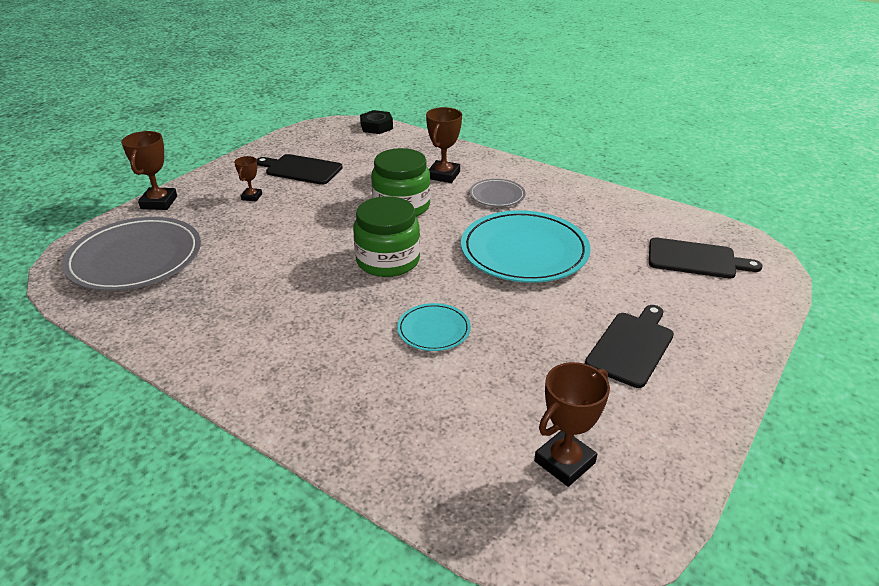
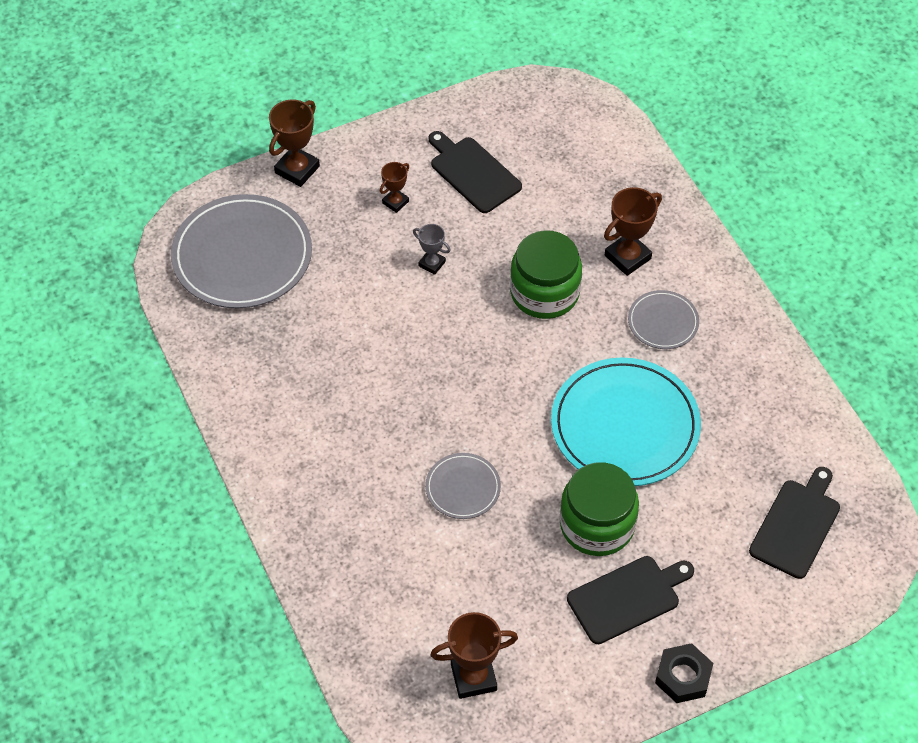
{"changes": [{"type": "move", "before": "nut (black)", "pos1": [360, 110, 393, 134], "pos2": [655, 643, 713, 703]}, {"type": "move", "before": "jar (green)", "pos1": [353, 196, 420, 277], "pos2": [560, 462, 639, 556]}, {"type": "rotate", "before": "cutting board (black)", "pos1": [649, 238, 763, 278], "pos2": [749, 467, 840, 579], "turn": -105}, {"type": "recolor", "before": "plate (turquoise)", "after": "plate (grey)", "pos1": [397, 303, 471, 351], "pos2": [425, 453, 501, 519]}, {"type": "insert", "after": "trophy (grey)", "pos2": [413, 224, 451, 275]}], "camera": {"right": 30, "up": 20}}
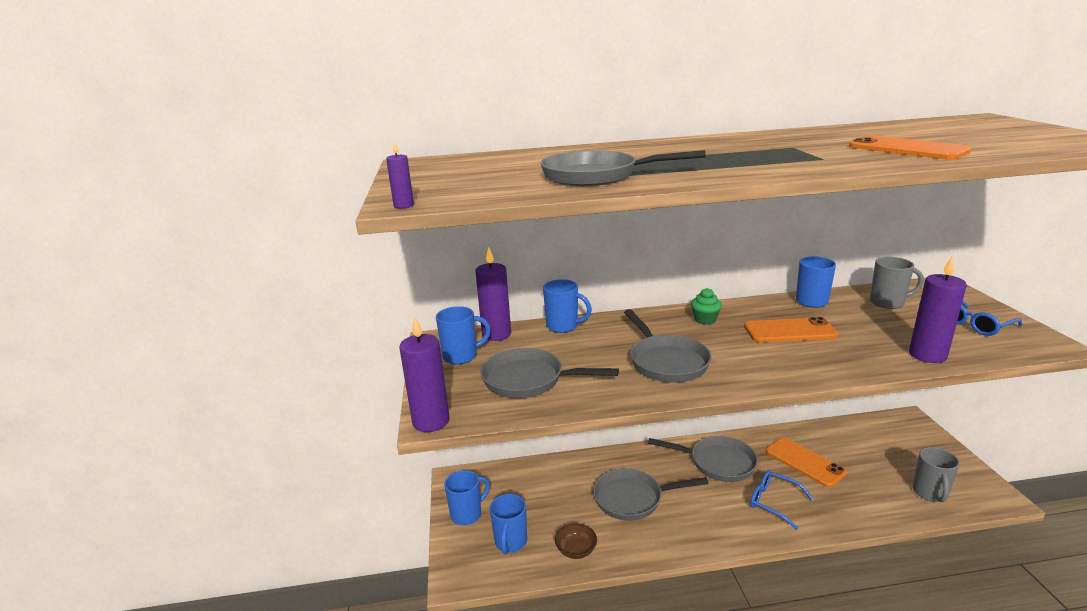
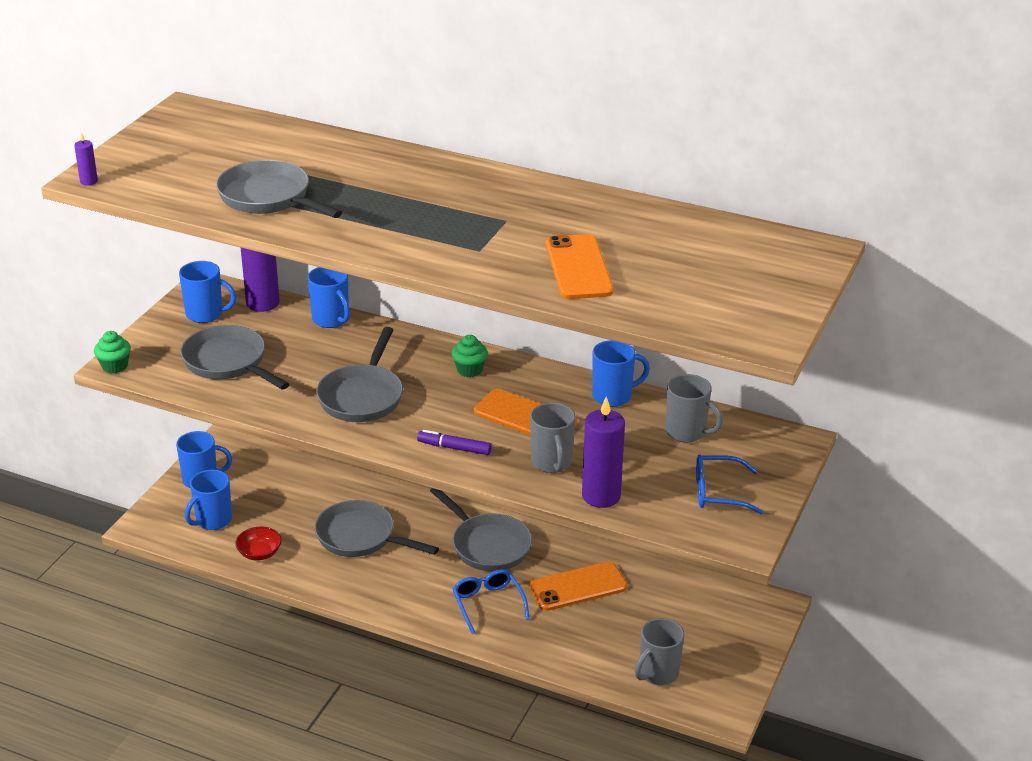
{"changes": [{"type": "replace", "before": "candle (purple)", "after": "cupcake (green)", "pos1": [399, 317, 449, 432], "pos2": [94, 331, 131, 374]}, {"type": "rotate", "before": "phone (orange)", "pos1": [766, 437, 847, 487], "pos2": [529, 561, 627, 611], "turn": 75}, {"type": "recolor", "before": "bowl (brown)", "after": "bowl (red)", "pos1": [555, 524, 597, 559], "pos2": [235, 527, 281, 560]}, {"type": "insert", "after": "mug (grey)", "pos2": [530, 403, 576, 473]}, {"type": "insert", "after": "marker (purple)", "pos2": [417, 430, 492, 455]}], "camera": {"right": 30, "up": 10}}
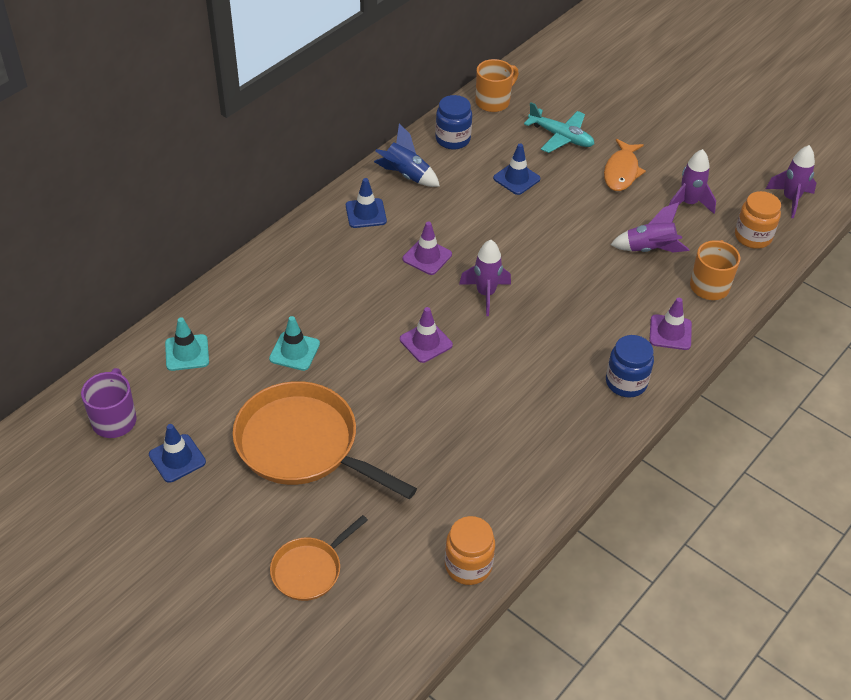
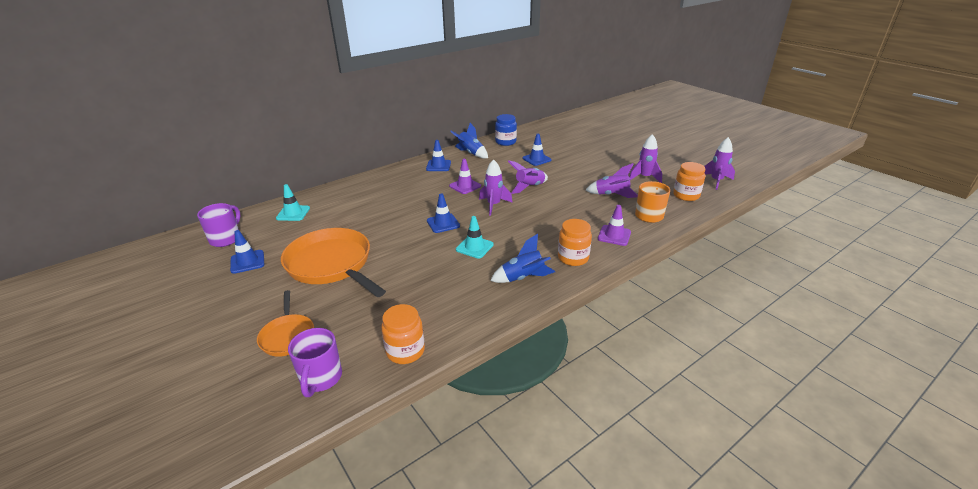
{"changes": [{"type": "delete", "before": "mug (orange)", "pos1": [475, 59, 519, 112]}, {"type": "delete", "before": "plane (turquoise)", "pos1": [524, 102, 594, 153]}, {"type": "delete", "before": "fish (orange)", "pos1": [604, 139, 646, 191]}, {"type": "recolor", "before": "traffic cone (purple)", "after": "traffic cone (blue)", "pos1": [400, 307, 453, 363], "pos2": [427, 194, 460, 233]}, {"type": "move", "before": "traffic cone (turquoise)", "pos1": [269, 316, 320, 371], "pos2": [456, 216, 494, 258]}, {"type": "recolor", "before": "jar (blue)", "after": "jar (orange)", "pos1": [606, 335, 654, 398], "pos2": [558, 219, 592, 266]}, {"type": "rotate", "before": "pan (orange)", "pos1": [270, 515, 368, 601], "pos2": [257, 290, 314, 357], "turn": -75}, {"type": "insert", "after": "rocket (purple)", "pos2": [508, 161, 548, 194]}, {"type": "insert", "after": "rocket (blue)", "pos2": [490, 234, 555, 283]}, {"type": "insert", "after": "mug (purple)", "pos2": [288, 328, 342, 397]}], "camera": {"right": 15, "up": -15}}
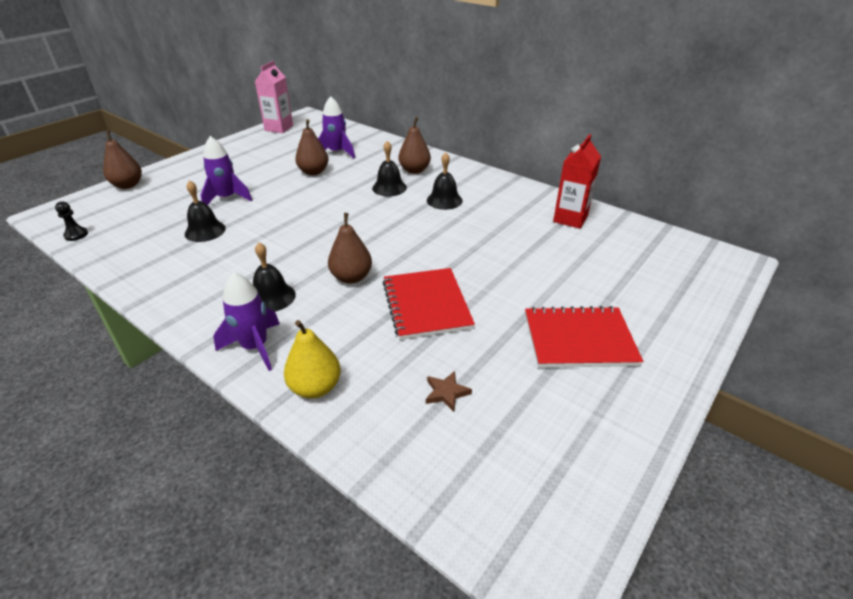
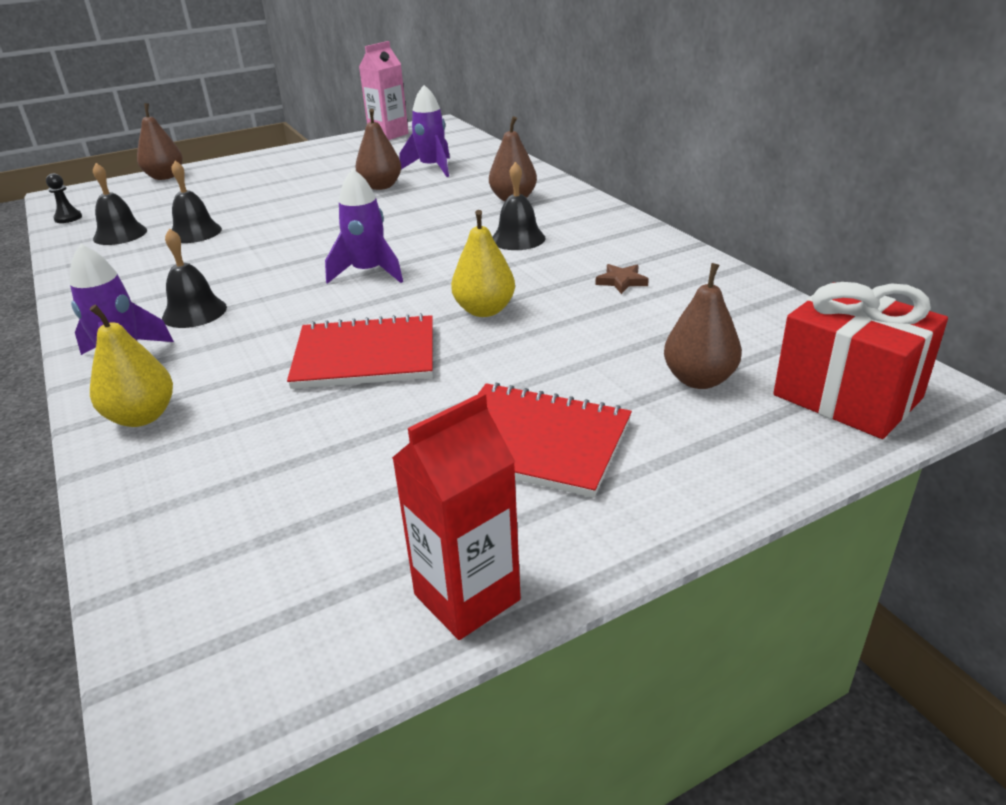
{"changes": [{"type": "move", "before": "carton (red)", "pos1": [553, 134, 601, 229], "pos2": [392, 392, 521, 640]}, {"type": "move", "before": "rocket (purple)", "pos1": [201, 136, 252, 205], "pos2": [325, 168, 403, 284]}, {"type": "move", "before": "bell (black)", "pos1": [372, 141, 407, 196], "pos2": [93, 163, 147, 245]}, {"type": "move", "before": "pear (brown)", "pos1": [328, 213, 372, 284], "pos2": [664, 263, 742, 389]}, {"type": "rotate", "before": "notebook (red)", "pos1": [383, 268, 475, 340], "pos2": [287, 313, 433, 389], "turn": 75}, {"type": "move", "before": "star (brown)", "pos1": [426, 371, 472, 412], "pos2": [596, 264, 649, 294]}, {"type": "insert", "after": "pear (yellow)", "pos2": [451, 210, 515, 317]}, {"type": "insert", "after": "gift (red)", "pos2": [773, 282, 948, 439]}], "camera": {"right": 25, "up": -5}}
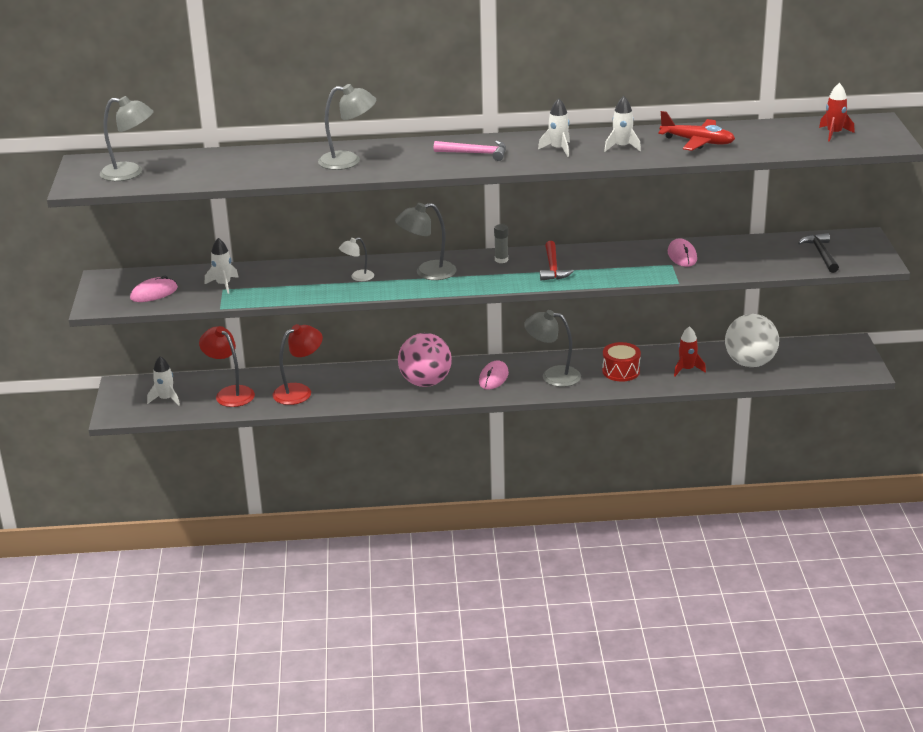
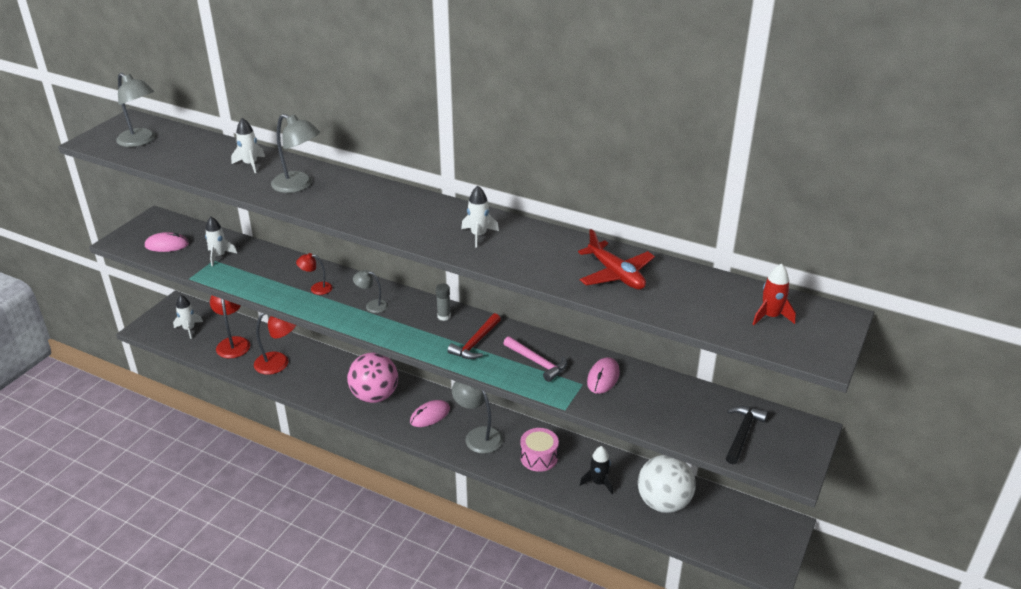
{"changes": [{"type": "move", "before": "rocket (white)", "pos1": [604, 96, 641, 152], "pos2": [231, 118, 265, 173]}, {"type": "move", "before": "hammer (pink)", "pos1": [434, 141, 506, 161], "pos2": [503, 336, 567, 382]}, {"type": "resize", "before": "lamp (grey)", "pos1": [395, 203, 457, 280], "pos2": [353, 270, 388, 313], "scale": 0.57}, {"type": "recolor", "before": "lamp (white)", "after": "lamp (red)", "pos1": [339, 237, 374, 281], "pos2": [296, 253, 333, 295]}, {"type": "recolor", "before": "rocket (red)", "after": "rocket (black)", "pos1": [674, 326, 706, 377], "pos2": [580, 446, 613, 494]}, {"type": "recolor", "before": "drum (red)", "after": "drum (pink)", "pos1": [602, 342, 641, 382], "pos2": [520, 428, 559, 472]}], "camera": {"right": 30, "up": 5}}
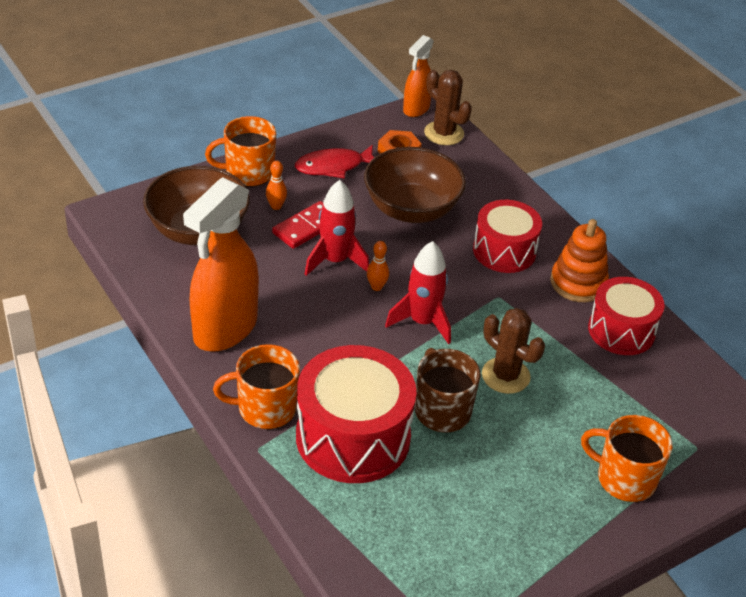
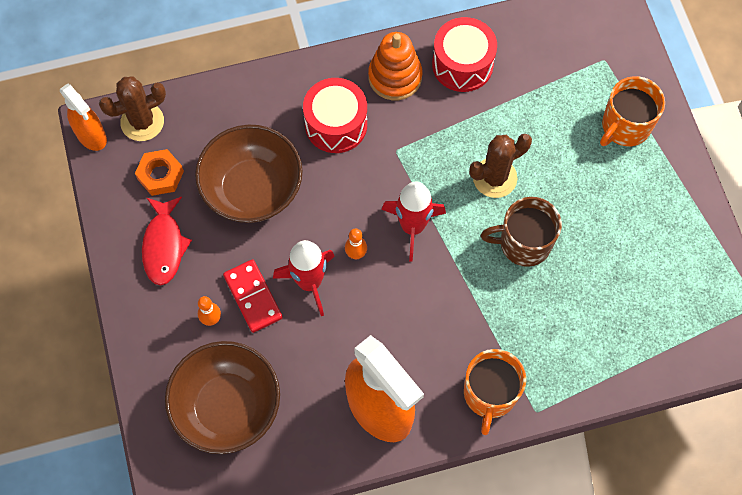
{"changes": [{"type": "delete", "before": "mug (orange)", "pos1": [205, 116, 276, 186]}, {"type": "delete", "before": "drum (red)", "pos1": [296, 345, 417, 483]}], "camera": {"right": -70, "up": 25}}
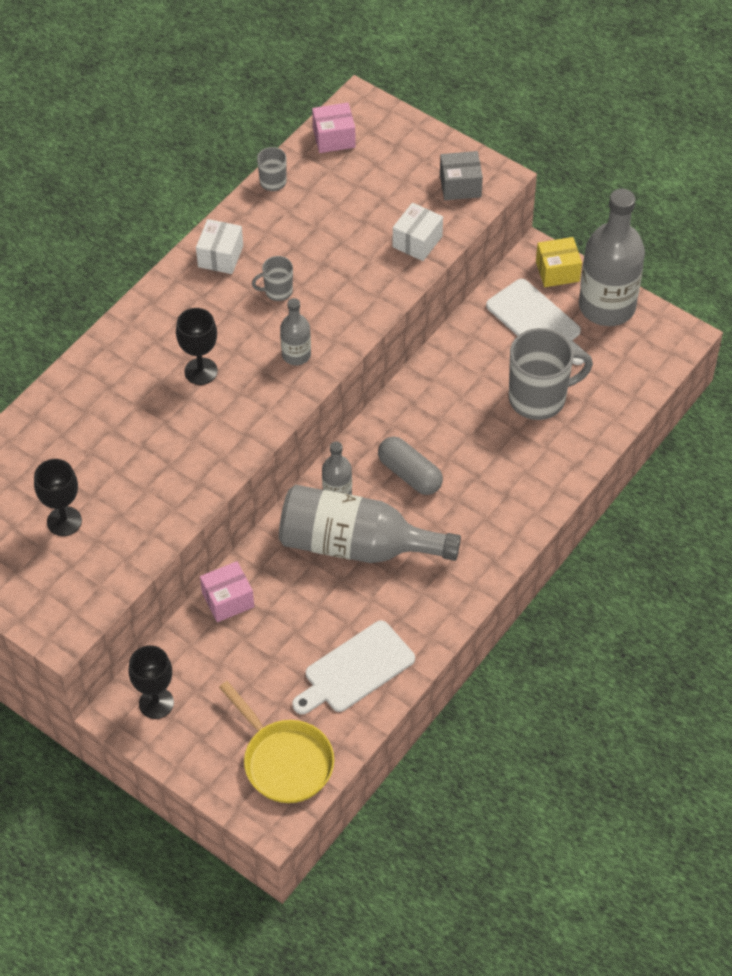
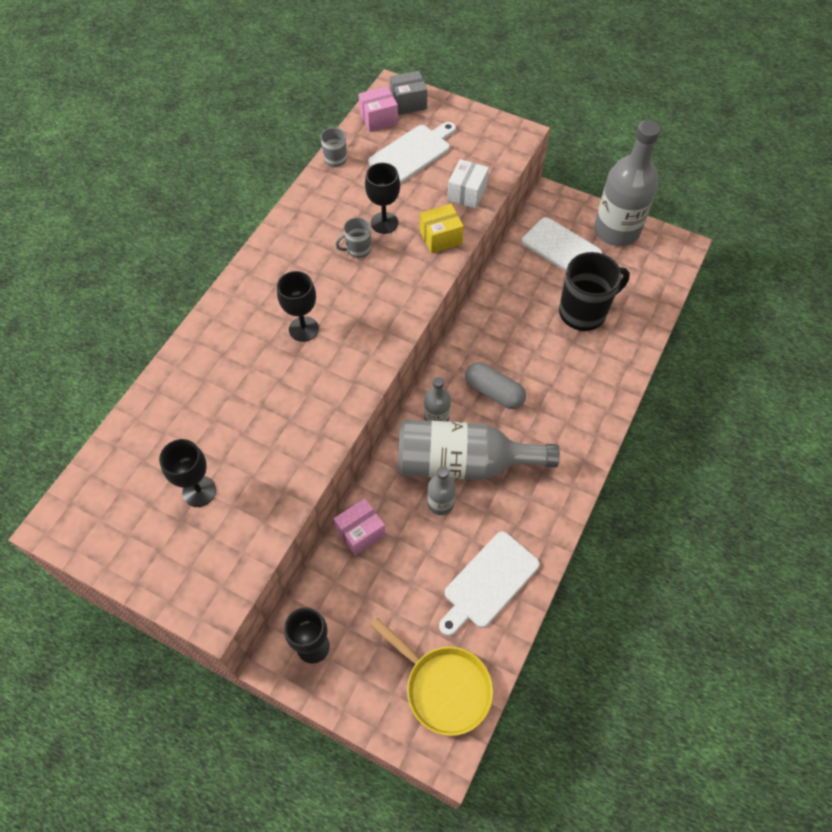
{"changes": [{"type": "move", "before": "box (grey)", "pos1": [440, 151, 483, 200], "pos2": [390, 71, 427, 115]}, {"type": "delete", "before": "box (white)", "pos1": [196, 219, 243, 274]}, {"type": "move", "before": "box (yellow)", "pos1": [536, 237, 582, 287], "pos2": [420, 204, 464, 254]}, {"type": "move", "before": "bottle (grey)", "pos1": [280, 298, 311, 365], "pos2": [427, 466, 456, 515]}, {"type": "recolor", "before": "mug (grey)", "after": "mug (black)", "pos1": [509, 328, 593, 420], "pos2": [559, 252, 630, 331]}, {"type": "insert", "after": "cutting board (white)", "pos2": [368, 122, 456, 184]}, {"type": "insert", "after": "goblet (black)", "pos2": [365, 163, 400, 234]}], "camera": {"right": -10, "up": 5}}
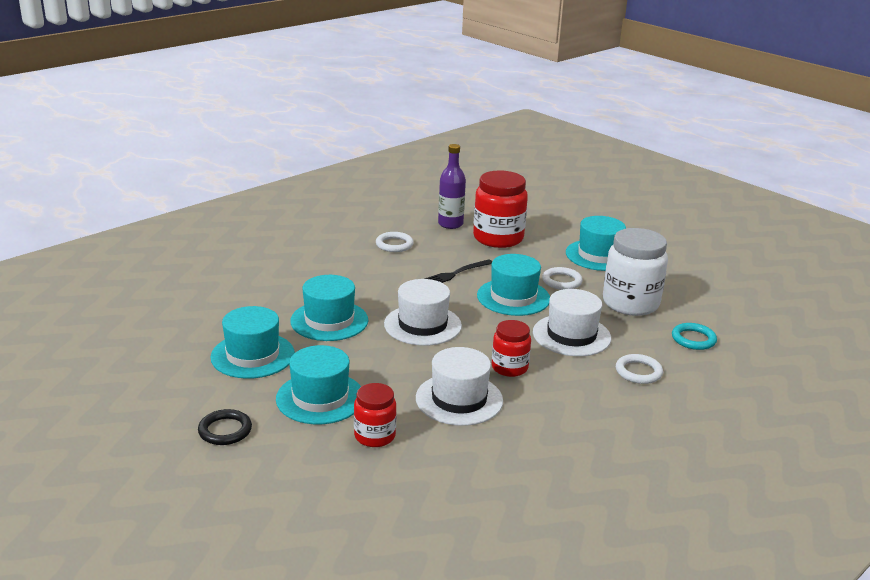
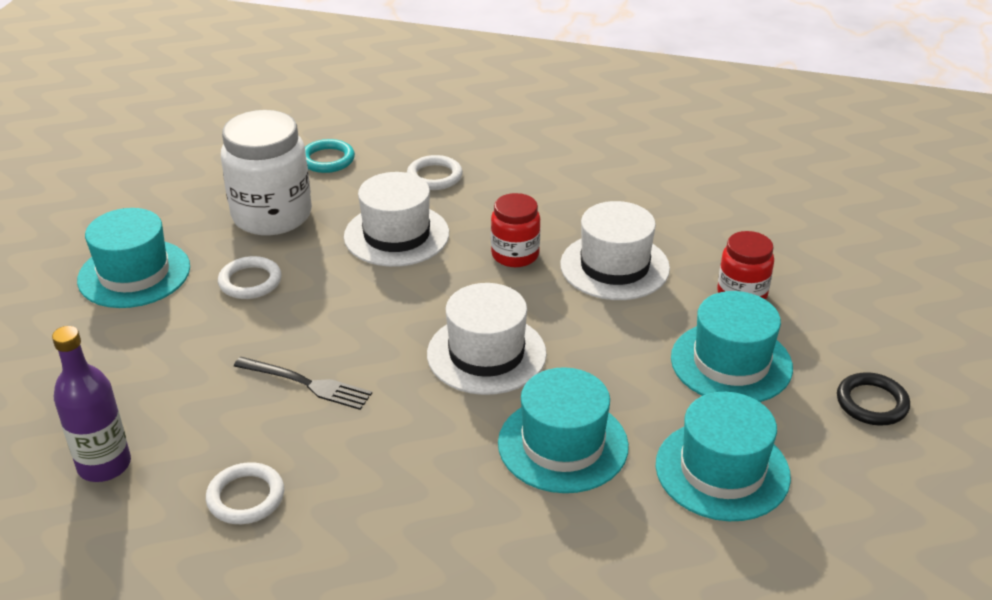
{"changes": [{"type": "delete", "before": "jar (red)", "pos1": [473, 170, 528, 248]}, {"type": "delete", "before": "hat (turquoise)", "pos1": [477, 254, 550, 316]}], "camera": {"right": -120, "up": 10}}
